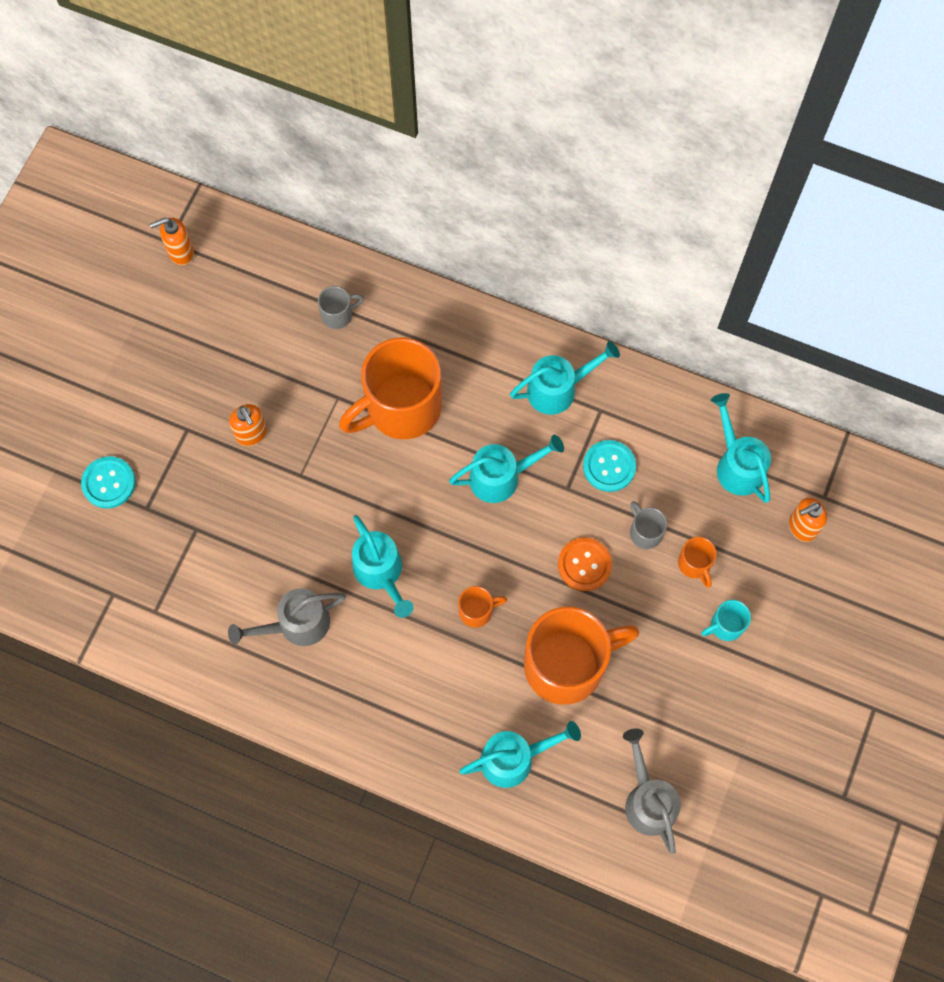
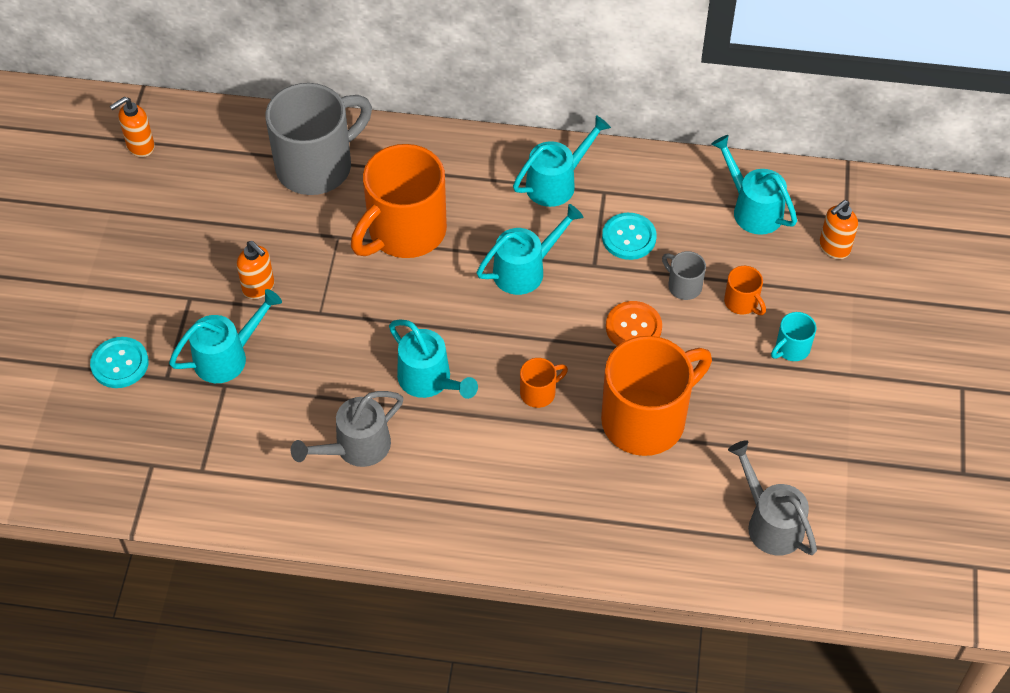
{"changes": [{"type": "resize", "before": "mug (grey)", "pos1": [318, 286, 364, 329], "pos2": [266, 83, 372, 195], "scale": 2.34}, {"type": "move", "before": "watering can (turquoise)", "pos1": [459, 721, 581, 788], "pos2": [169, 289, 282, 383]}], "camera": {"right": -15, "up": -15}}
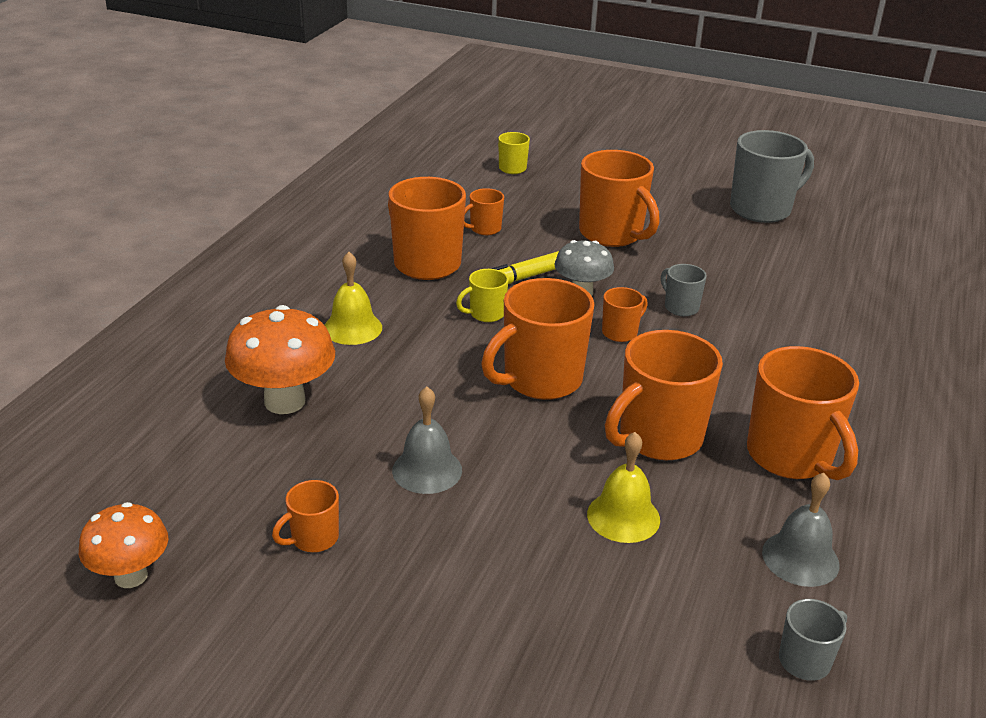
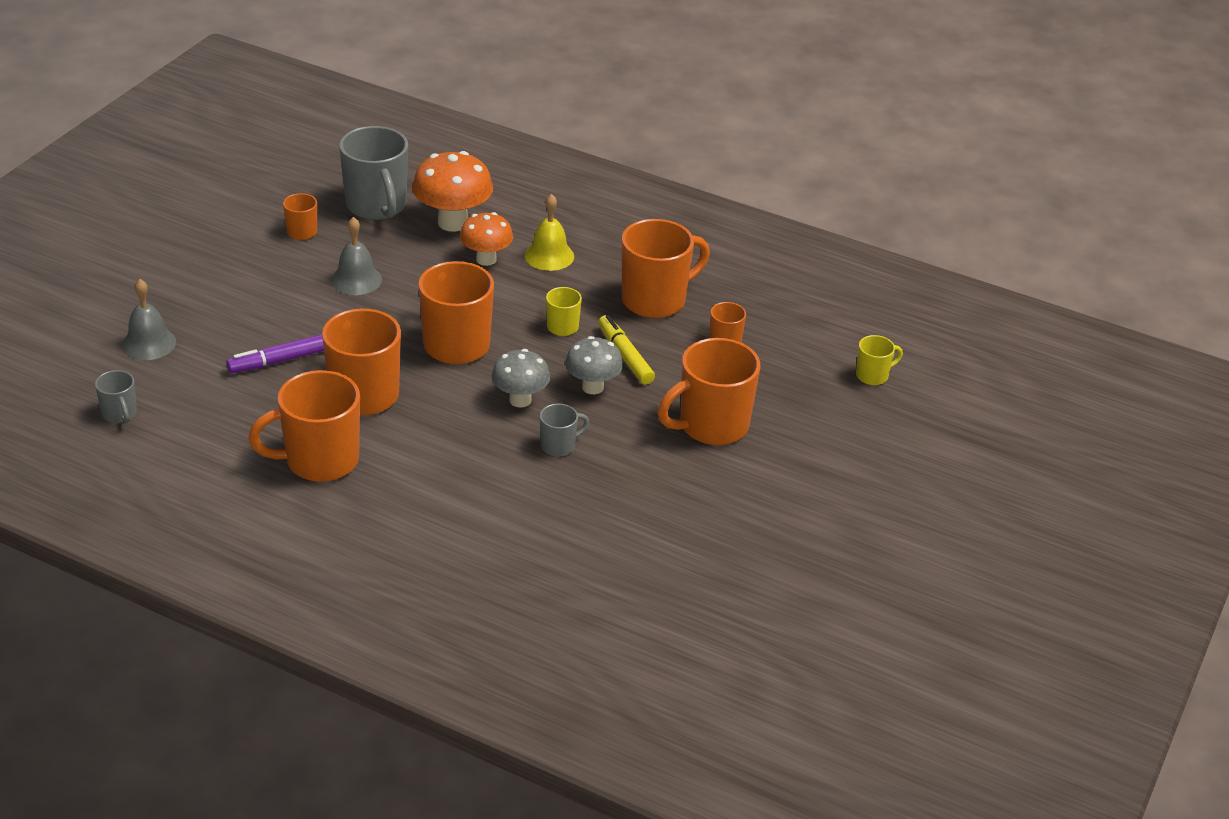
{"changes": [{"type": "move", "before": "mug (grey)", "pos1": [730, 130, 814, 223], "pos2": [339, 126, 408, 220]}, {"type": "replace", "before": "mug (orange)", "after": "mushroom (grey)", "pos1": [602, 287, 648, 342], "pos2": [491, 349, 550, 408]}, {"type": "replace", "before": "bell (yellow)", "after": "marker (purple)", "pos1": [587, 432, 660, 543], "pos2": [226, 334, 324, 373]}, {"type": "move", "before": "bell (grey)", "pos1": [762, 473, 840, 587], "pos2": [121, 279, 176, 360]}, {"type": "move", "before": "mushroom (orange)", "pos1": [79, 502, 168, 588], "pos2": [460, 212, 513, 266]}], "camera": {"right": 95, "up": 5}}
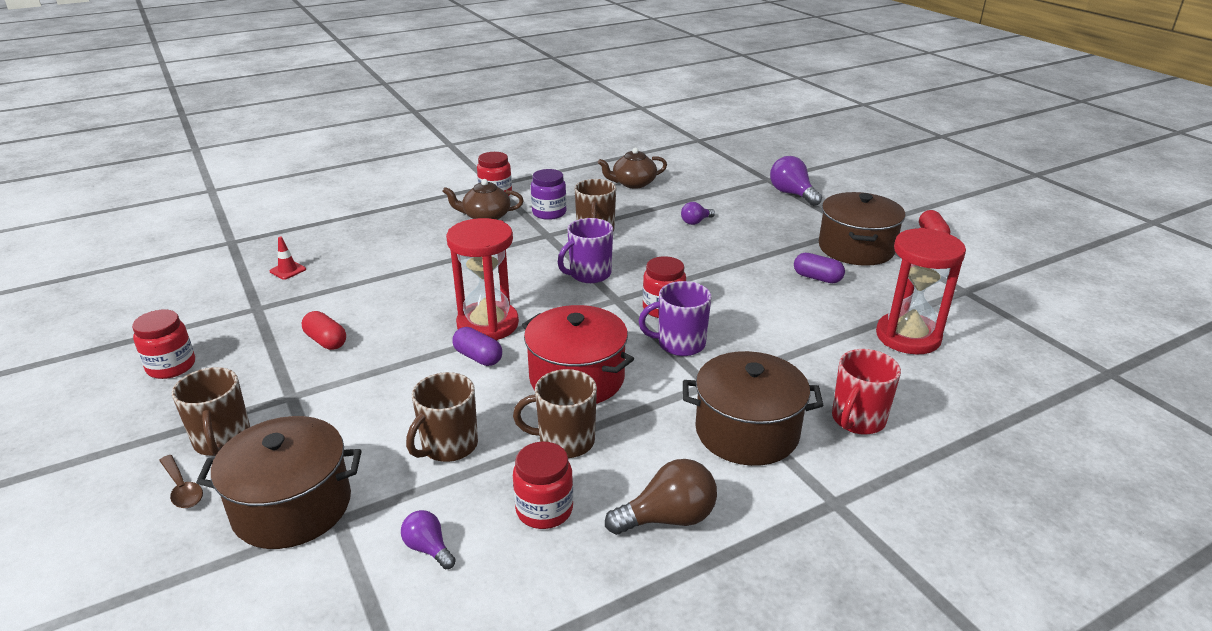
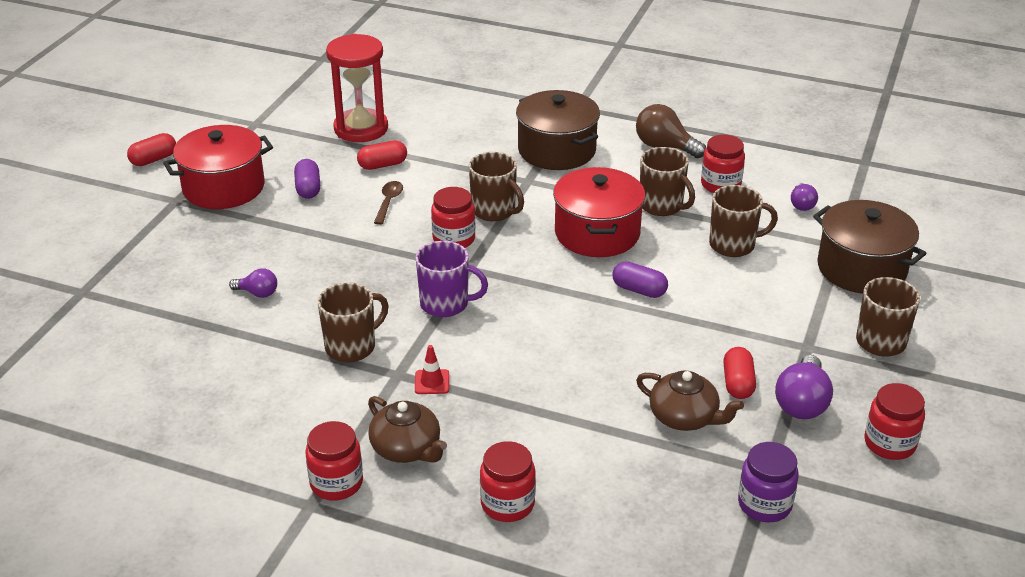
{"changes": [{"type": "move", "before": "teapot (brown)", "pos1": [598, 148, 667, 189], "pos2": [636, 371, 744, 431]}, {"type": "move", "before": "light bulb (purple)", "pos1": [770, 156, 822, 206], "pos2": [775, 355, 833, 419]}, {"type": "move", "before": "jar (purple)", "pos1": [531, 169, 566, 220], "pos2": [738, 442, 799, 522]}, {"type": "recolor", "before": "pot (brown)", "after": "pot (red)", "pos1": [819, 192, 905, 266], "pos2": [163, 125, 273, 209]}, {"type": "delete", "before": "hourglass (red)", "pos1": [446, 218, 519, 340]}, {"type": "move", "before": "traffic cone (red)", "pos1": [270, 236, 306, 280], "pos2": [415, 345, 449, 394]}, {"type": "recolor", "before": "mug (purple)", "after": "mug (brown)", "pos1": [639, 281, 712, 356], "pos2": [469, 152, 524, 221]}, {"type": "rotate", "before": "capsule (purple)", "pos1": [452, 327, 502, 366], "pos2": [613, 261, 668, 298], "turn": -60}, {"type": "delete", "before": "mug (red)", "pos1": [832, 349, 901, 435]}, {"type": "move", "before": "spoon (brown)", "pos1": [159, 455, 203, 508], "pos2": [374, 181, 403, 225]}, {"type": "insert", "after": "capsule (red)", "pos2": [357, 141, 407, 170]}, {"type": "insert", "after": "jar (red)", "pos2": [480, 441, 536, 522]}], "camera": {"right": -130, "up": 5}}
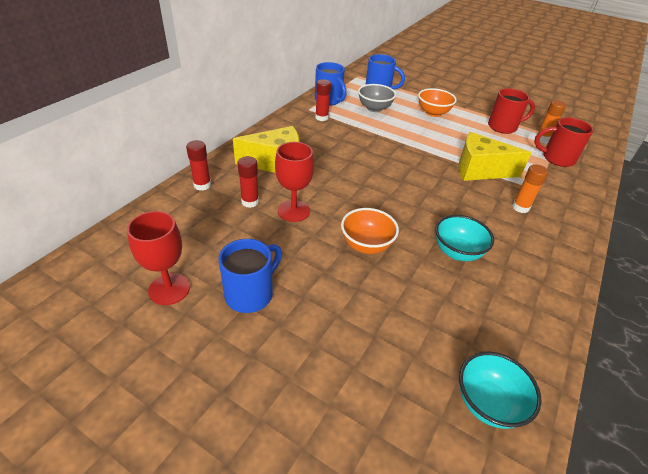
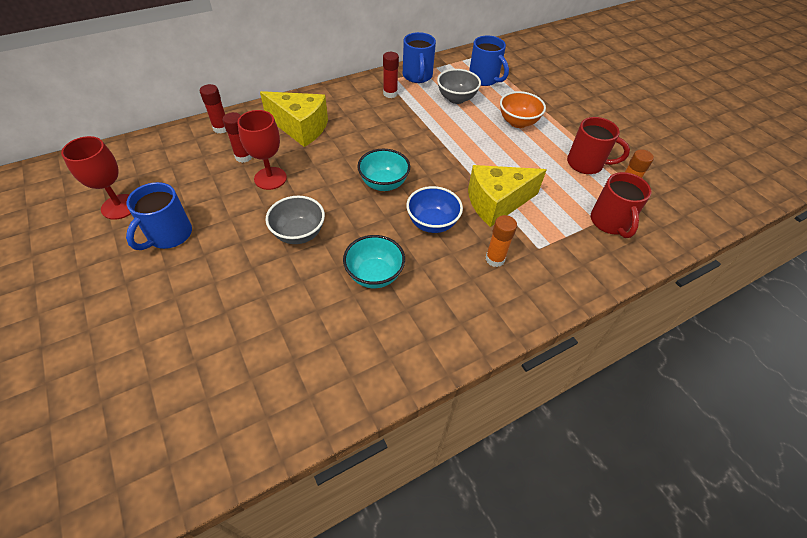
{"changes": [{"type": "rotate", "before": "mug (red)", "pos1": [534, 118, 594, 167], "pos2": [591, 172, 651, 238], "turn": -135}, {"type": "rotate", "before": "cheese (yellow)", "pos1": [458, 132, 531, 181], "pos2": [468, 165, 546, 227], "turn": -60}, {"type": "recolor", "before": "bowl (orange)", "after": "bowl (grey)", "pos1": [341, 208, 399, 254], "pos2": [266, 196, 325, 244]}, {"type": "rotate", "before": "mug (blue)", "pos1": [218, 239, 282, 313], "pos2": [126, 182, 192, 250], "turn": 135}, {"type": "move", "before": "bowl (turquoise)", "pos1": [459, 352, 541, 429], "pos2": [357, 149, 410, 191]}, {"type": "insert", "after": "bowl (blue)", "pos2": [406, 186, 463, 233]}], "camera": {"right": 30, "up": 10}}
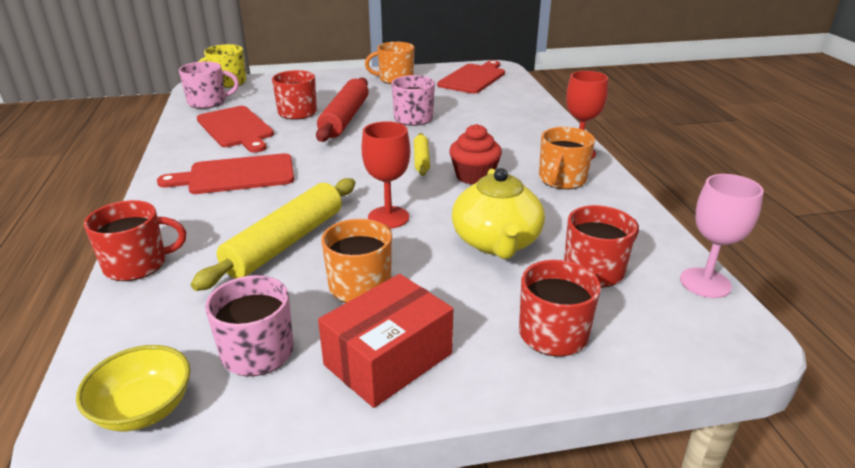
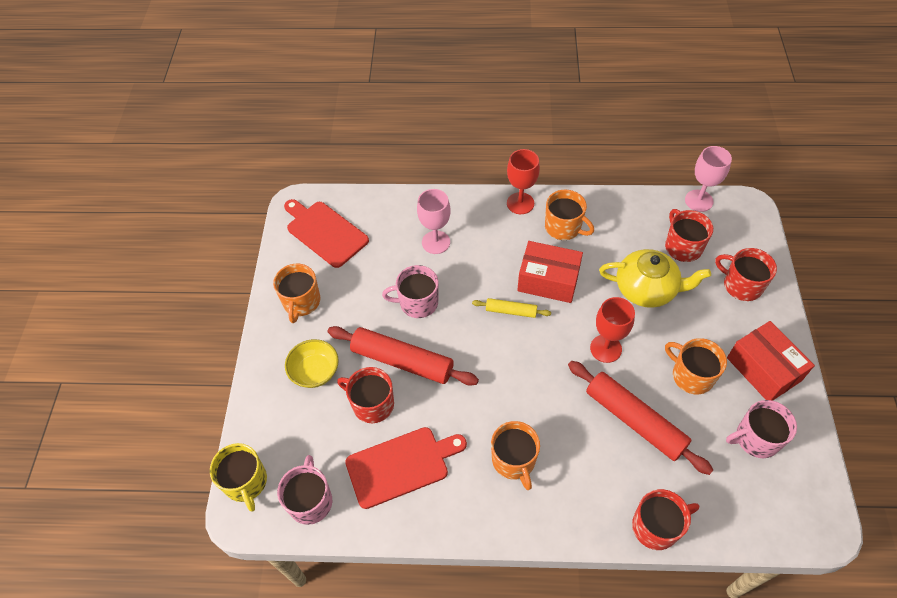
{"changes": [{"type": "replace", "before": "cupcake (red)", "after": "box (red)", "pos1": [449, 124, 502, 185], "pos2": [517, 241, 583, 303]}, {"type": "replace", "before": "cutting board (red)", "after": "mug (orange)", "pos1": [157, 153, 294, 194], "pos2": [491, 421, 540, 490]}, {"type": "recolor", "before": "rolling pin (yellow)", "after": "rolling pin (red)", "pos1": [191, 178, 355, 291], "pos2": [568, 361, 713, 475]}, {"type": "rotate", "before": "mug (red)", "pos1": [84, 200, 186, 281], "pos2": [632, 489, 699, 550], "turn": 75}, {"type": "move", "before": "bowl (yellow)", "pos1": [76, 345, 190, 431], "pos2": [285, 339, 339, 388]}, {"type": "insert", "after": "goblet (pink)", "pos2": [417, 189, 450, 254]}], "camera": {"right": -75, "up": 25}}
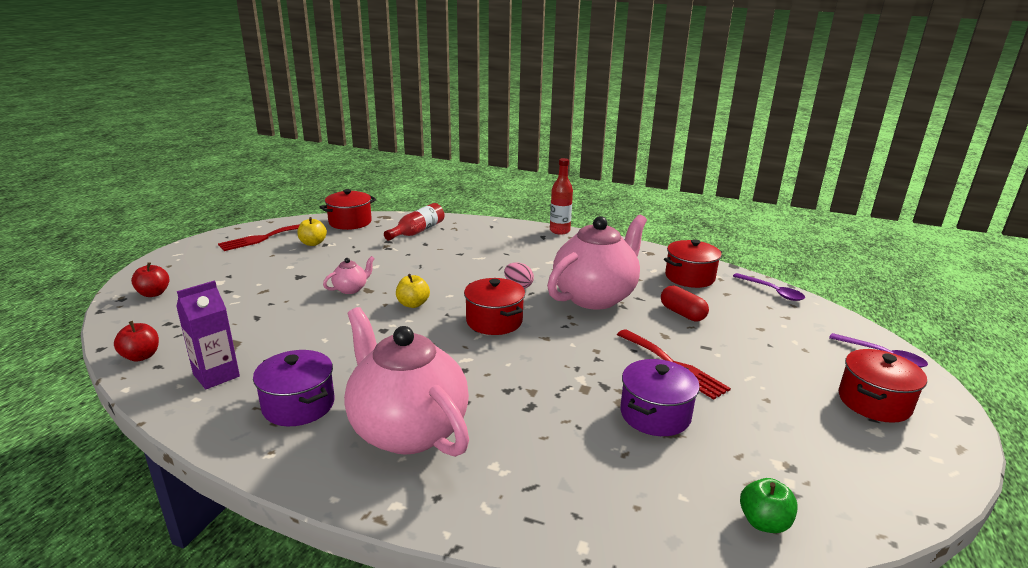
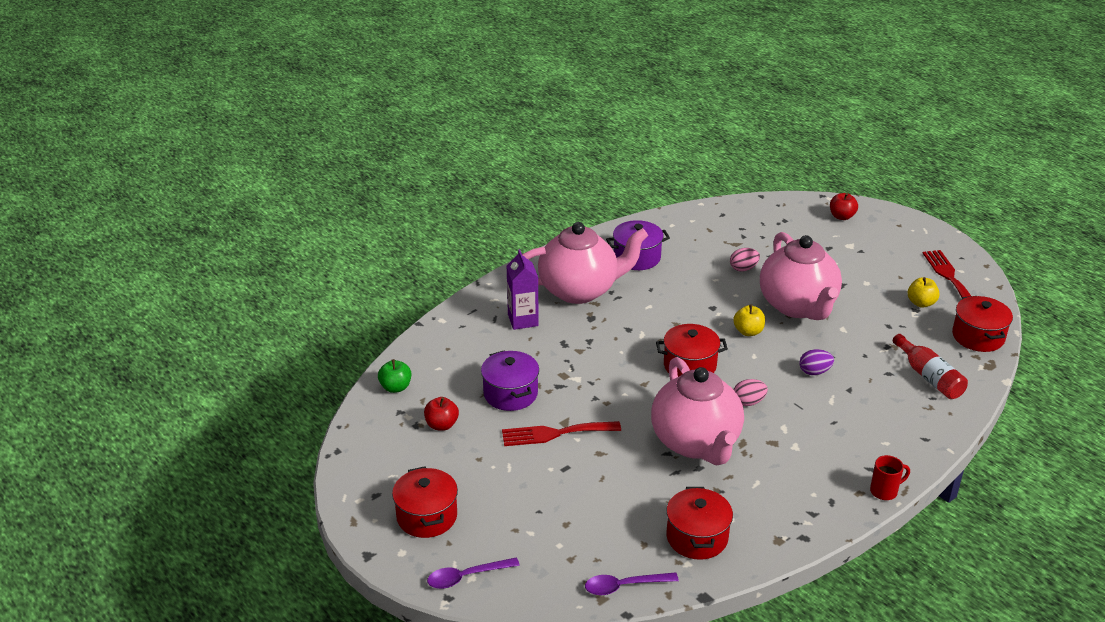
{"changes": [{"type": "replace", "before": "bottle (red)", "after": "mug (red)", "pos1": [550, 158, 573, 235], "pos2": [870, 455, 910, 500]}, {"type": "resize", "before": "teapot (pink)", "pos1": [323, 256, 375, 294], "pos2": [760, 232, 842, 320], "scale": 2.47}, {"type": "move", "before": "carton (purple)", "pos1": [176, 280, 240, 389], "pos2": [507, 249, 539, 330]}, {"type": "delete", "before": "capsule (red)", "pos1": [661, 286, 709, 322]}, {"type": "move", "before": "apple (red)", "pos1": [114, 321, 159, 362], "pos2": [424, 397, 459, 431]}, {"type": "insert", "after": "egg (pink)", "pos2": [730, 248, 760, 272]}, {"type": "insert", "after": "egg (purple)", "pos2": [799, 349, 834, 375]}], "camera": {"right": 120, "up": 10}}
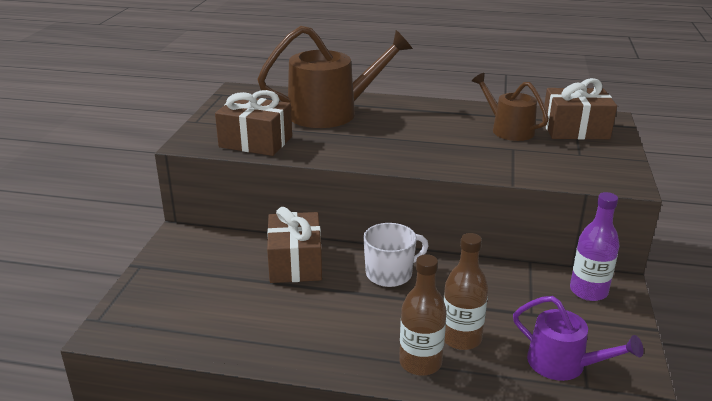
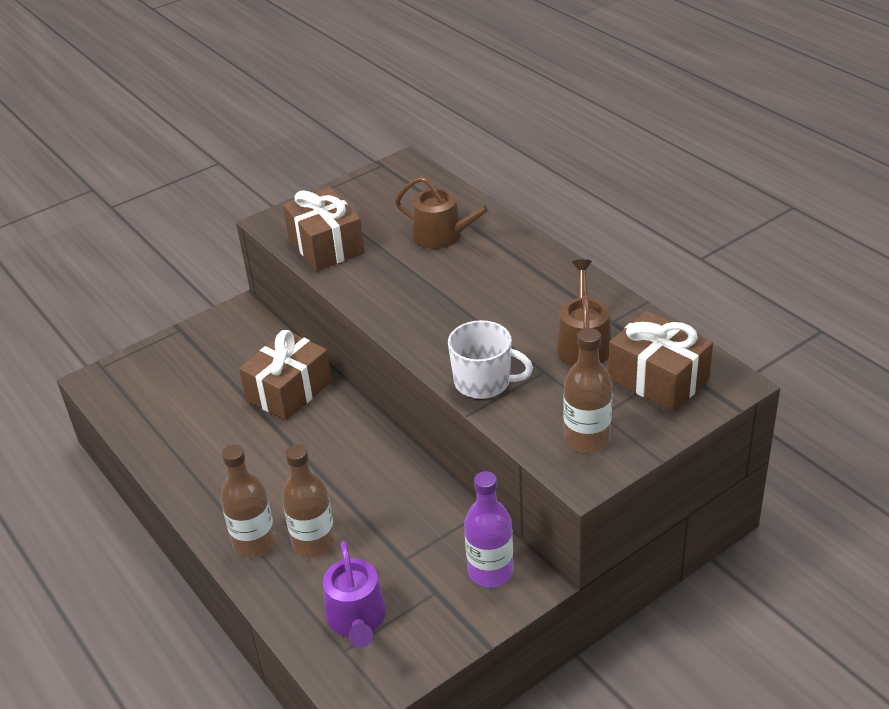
{"changes": [{"type": "resize", "before": "watering can (brown)", "pos1": [257, 26, 413, 128], "pos2": [395, 176, 499, 249], "scale": 0.58}, {"type": "move", "before": "mug (white)", "pos1": [363, 223, 429, 287], "pos2": [448, 320, 533, 399]}, {"type": "insert", "after": "bottle (brown)", "pos2": [563, 328, 613, 453]}], "camera": {"right": 45, "up": 10}}
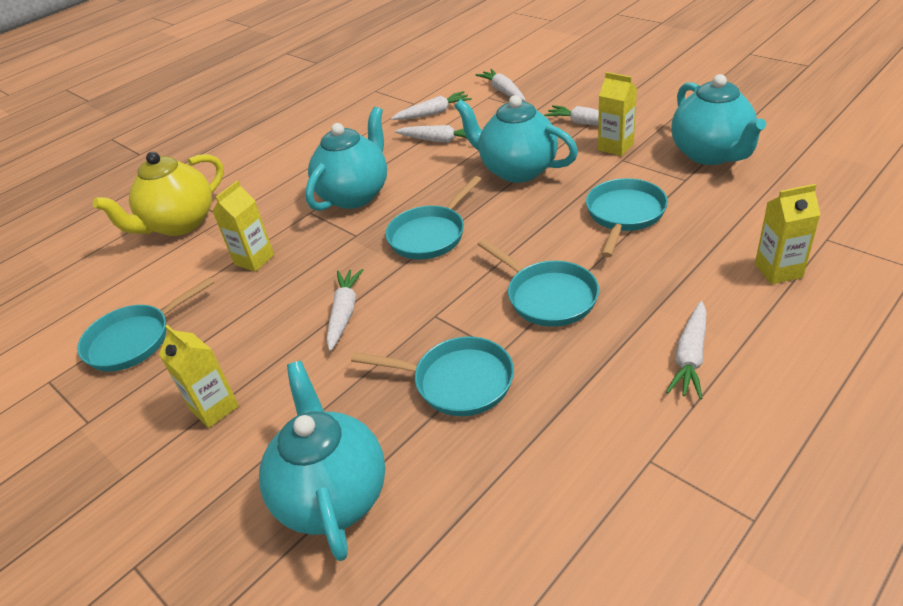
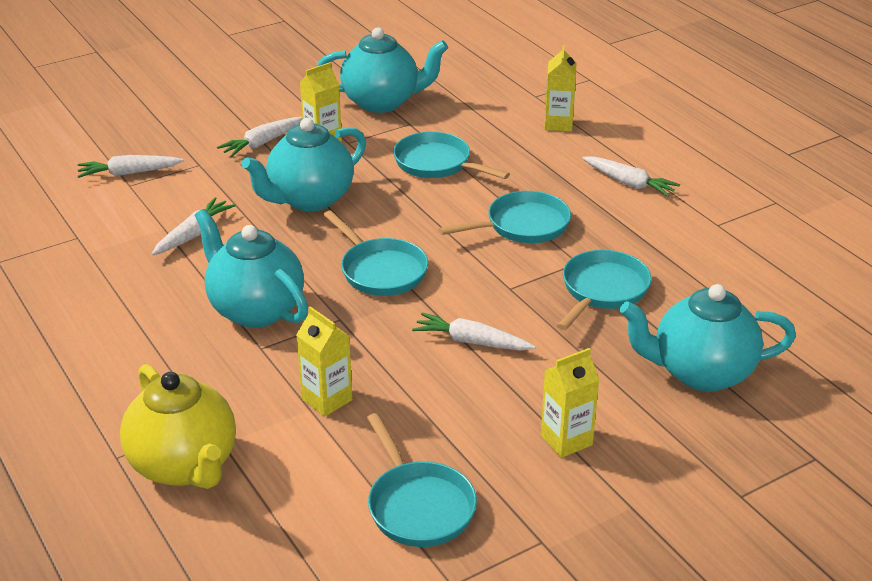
{"changes": [{"type": "delete", "before": "carrot (white)", "pos1": [391, 91, 472, 120]}], "camera": {"right": -80, "up": -5}}
